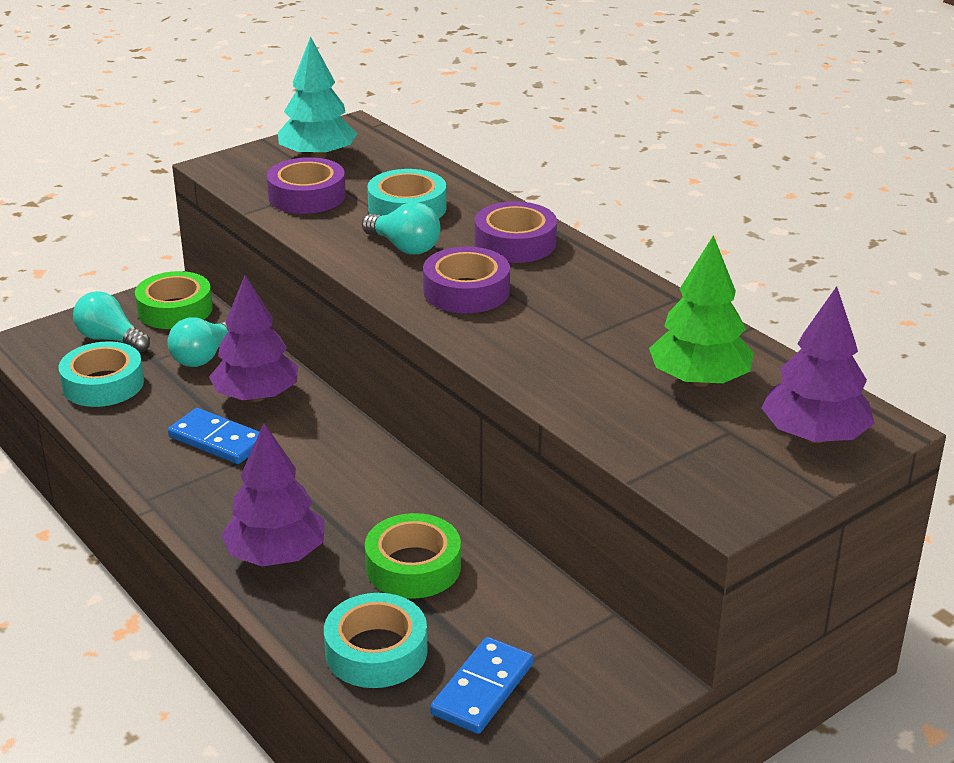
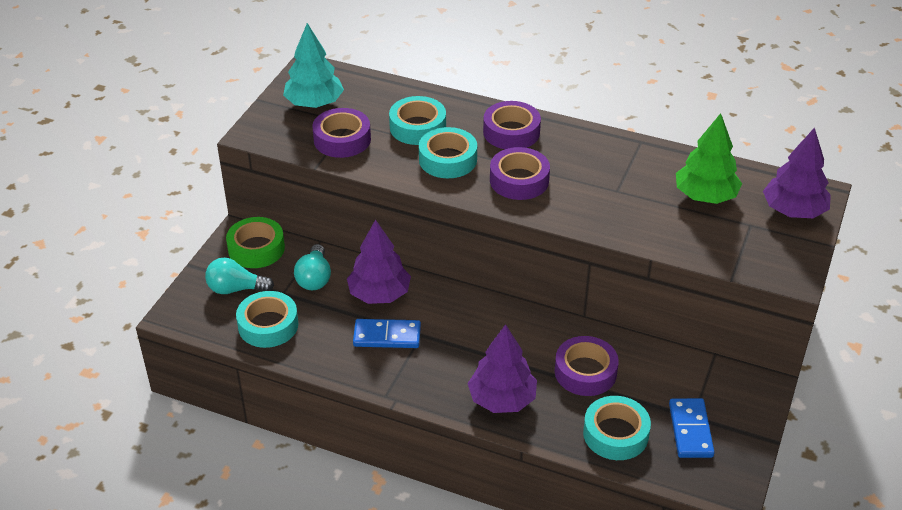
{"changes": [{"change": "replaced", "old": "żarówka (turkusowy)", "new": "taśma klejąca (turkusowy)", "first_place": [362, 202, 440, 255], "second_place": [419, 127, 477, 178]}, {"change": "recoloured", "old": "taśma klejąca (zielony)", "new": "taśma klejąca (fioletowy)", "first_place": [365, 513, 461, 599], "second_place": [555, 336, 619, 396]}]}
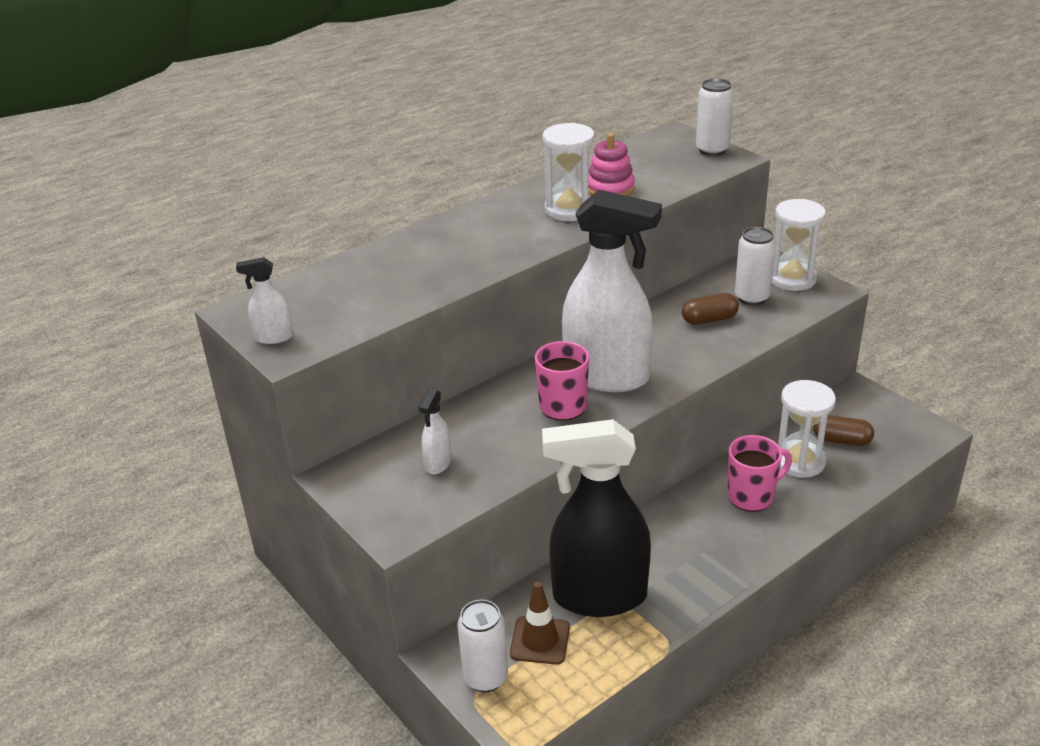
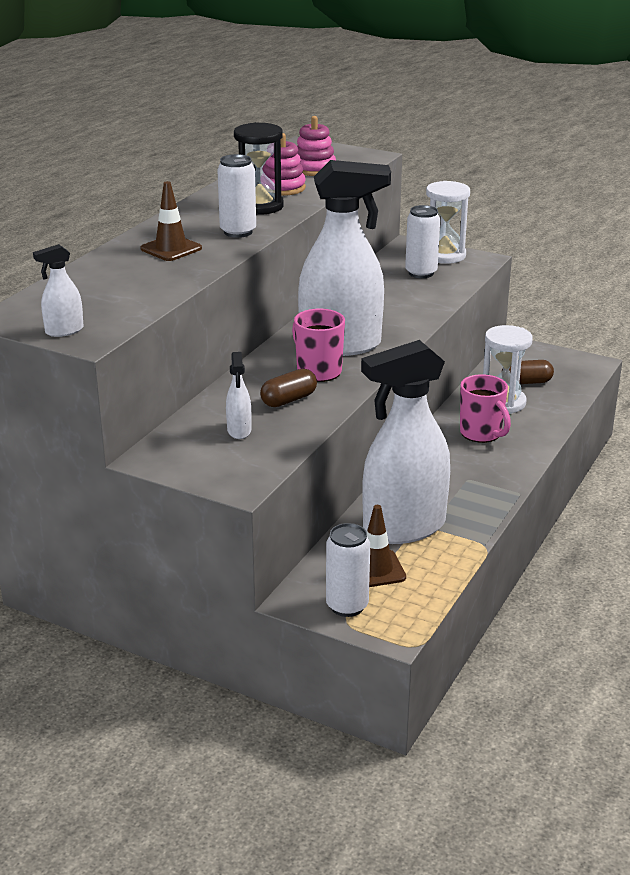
{"changes": [{"change": "added", "new": "pachołek (brązowy)", "second_place": [141, 181, 202, 261]}, {"change": "moved", "old": "puszka (biały)", "first_place": [696, 78, 734, 156], "second_place": [217, 154, 256, 238]}, {"change": "recoloured", "old": "klepsydra (biały)", "new": "klepsydra (czarny)", "first_place": [542, 123, 595, 221], "second_place": [234, 122, 284, 215]}, {"change": "moved", "old": "kapsułka (brązowy)", "first_place": [682, 293, 739, 325], "second_place": [260, 369, 317, 407]}, {"change": "added", "new": "zabawka nakładanka (różowy)", "second_place": [297, 116, 336, 176]}, {"change": "recoloured", "old": "spryskiwacz (czarny)", "new": "spryskiwacz (biały)", "first_place": [542, 419, 651, 617], "second_place": [361, 340, 450, 544]}, {"change": "turned", "old": "kubek (różowy)", "first_place": [728, 435, 792, 512], "second_place": [460, 374, 511, 443], "degrees": 105}]}
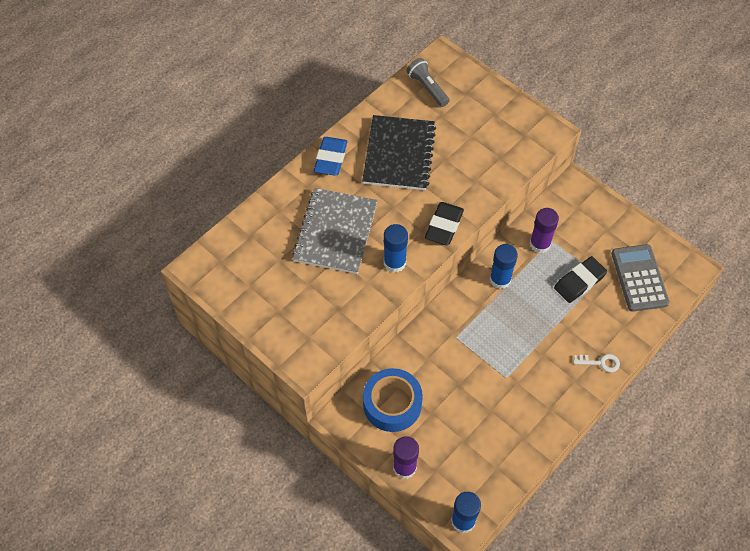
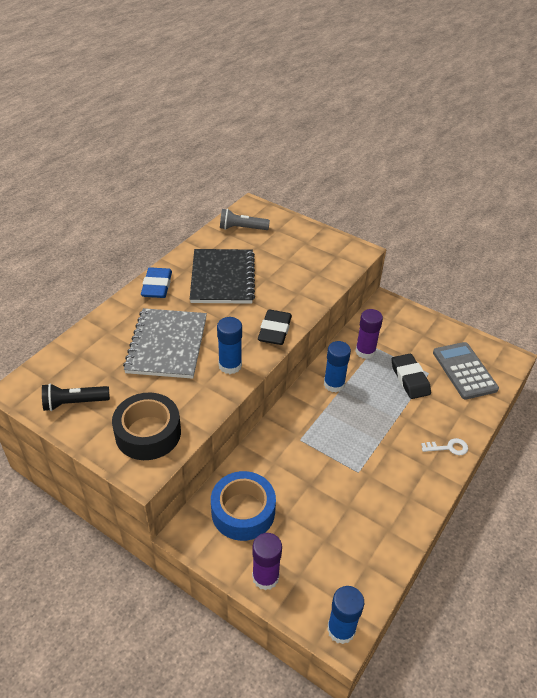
{"changes": [{"change": "added", "new": "latarka (czarny)", "second_place": [42, 384, 110, 411]}, {"change": "added", "new": "taśma klejąca (czarny)", "second_place": [112, 393, 181, 460]}, {"change": "turned", "old": "latarka (szary)", "first_place": [406, 58, 450, 107], "second_place": [220, 209, 270, 230], "degrees": -45}, {"change": "turned", "old": "gumka do mazania (czarny)", "first_place": [554, 256, 607, 303], "second_place": [391, 354, 431, 399], "degrees": -60}]}
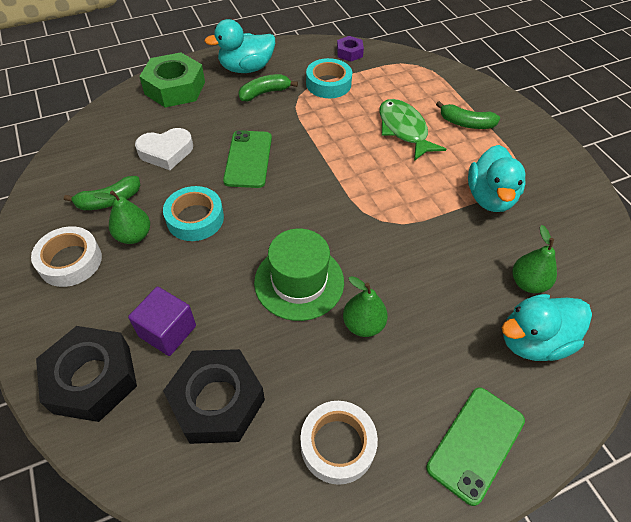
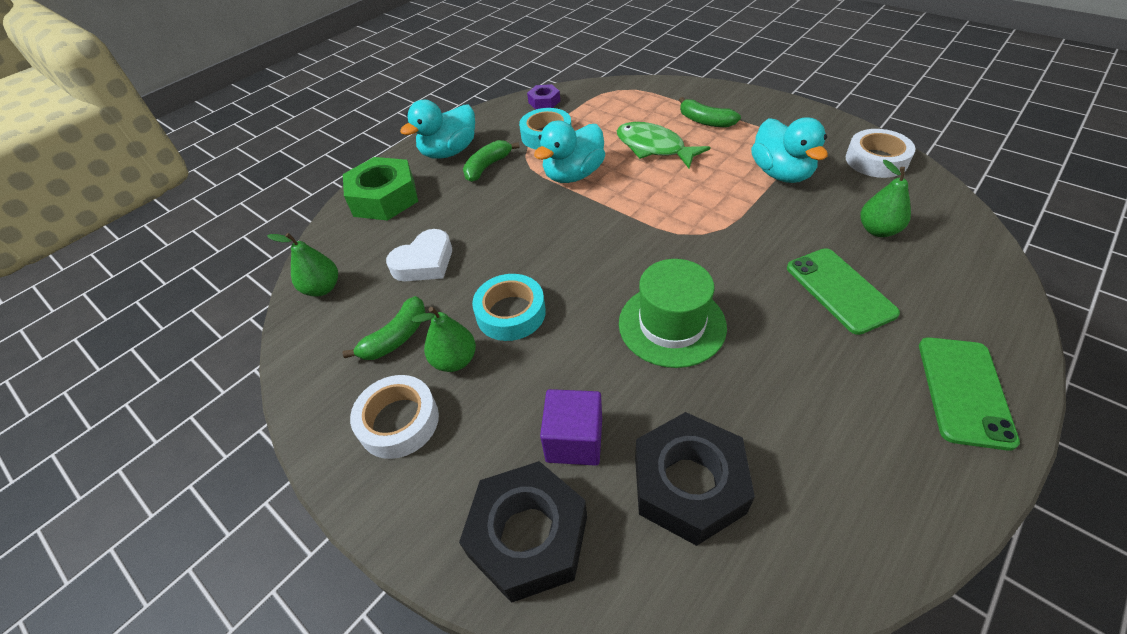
{"changes": [{"change": "moved", "old": "gruszka (zielony)", "first_place": [343, 276, 388, 337], "second_place": [267, 233, 338, 297]}, {"change": "moved", "old": "kaczka (turkusowy)", "first_place": [502, 294, 592, 361], "second_place": [534, 120, 605, 183]}, {"change": "turned", "old": "banan (zielony)", "first_place": [436, 101, 500, 129], "second_place": [679, 97, 741, 127], "degrees": 45}, {"change": "moved", "old": "telefon (zielony)", "first_place": [223, 130, 272, 188], "second_place": [787, 248, 900, 335]}, {"change": "moved", "old": "taśma klejąca (biały)", "first_place": [300, 401, 378, 485], "second_place": [846, 129, 916, 178]}]}
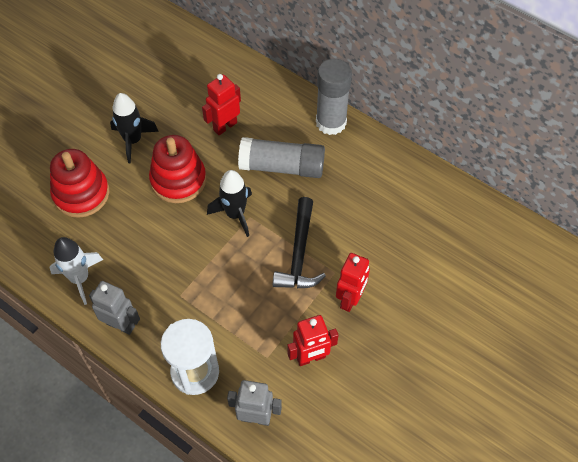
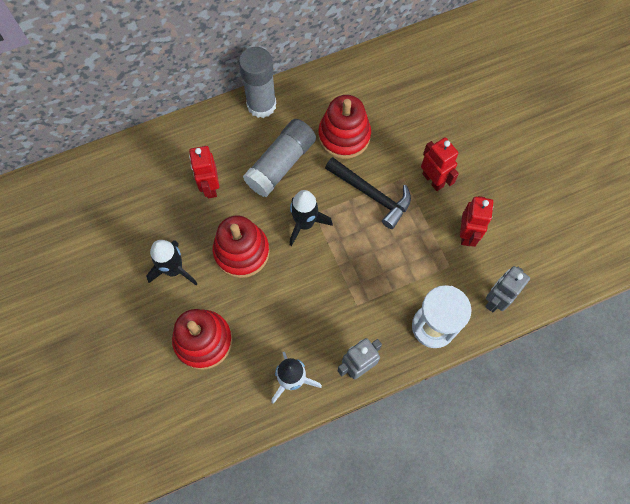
{"changes": [{"change": "added", "new": "zabawka nakładanka (czerwony)", "second_place": [318, 95, 371, 159]}]}
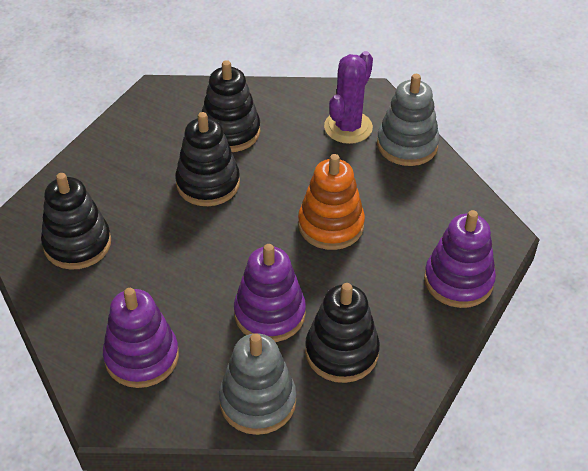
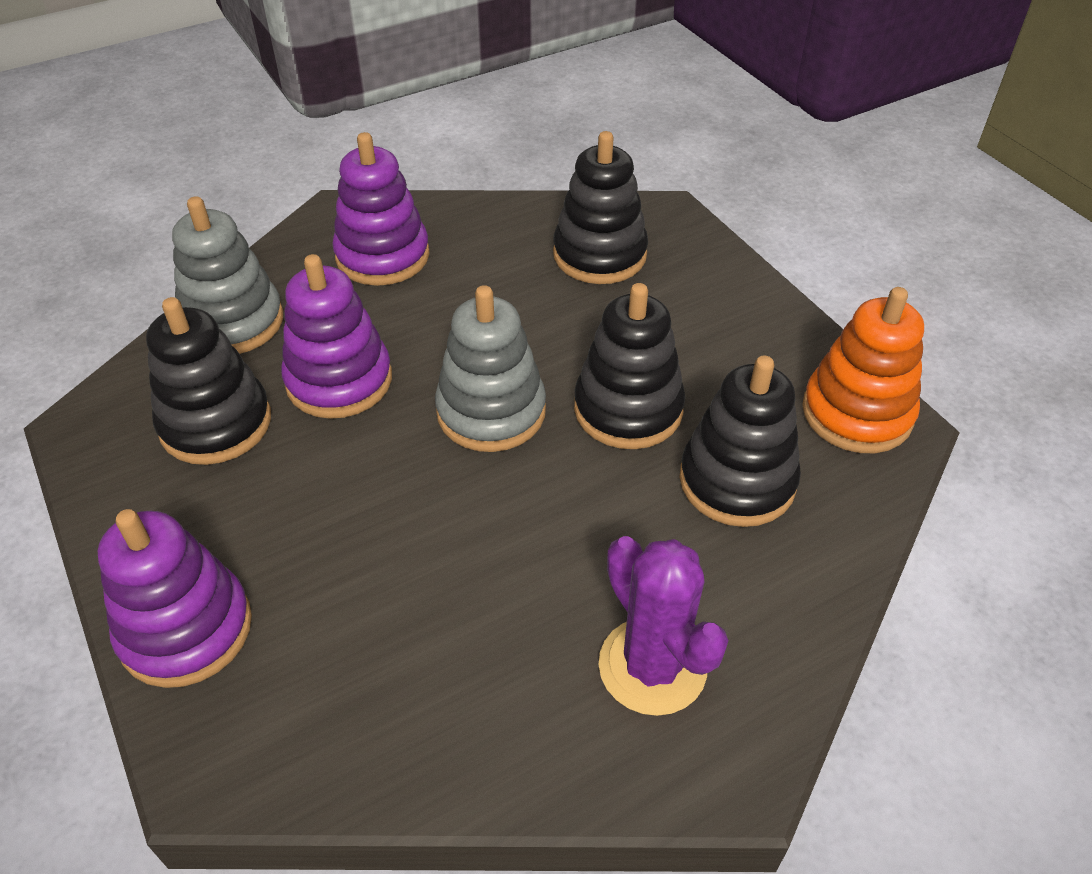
{"changes": [{"change": "moved", "old": "zabawka nakładanka (szary)", "first_place": [377, 74, 440, 166], "second_place": [435, 285, 546, 452]}, {"change": "moved", "old": "zabawka nakładanka (pomarańczowy)", "first_place": [298, 154, 365, 250], "second_place": [802, 287, 924, 453]}]}
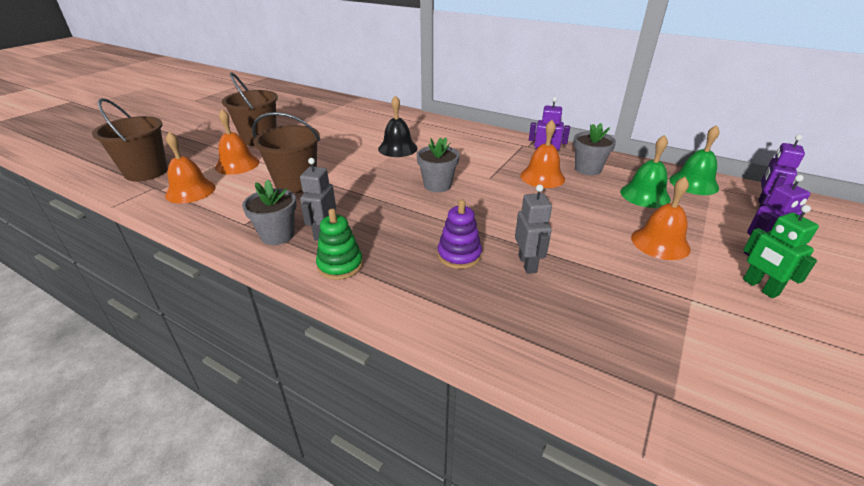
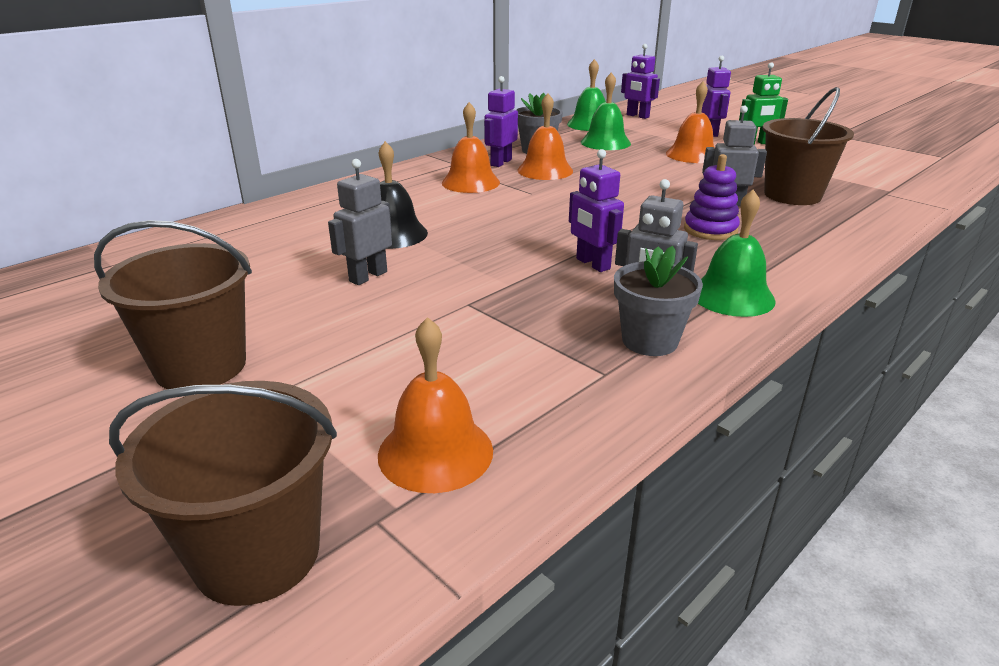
{"changes": [{"change": "added", "new": "robot (szary)", "second_place": [328, 159, 392, 285]}, {"change": "moved", "old": "dzwonek (pomarańczowy)", "first_place": [215, 109, 260, 175], "second_place": [442, 102, 500, 193]}, {"change": "added", "new": "robot (fioletowy)", "second_place": [569, 149, 624, 272]}, {"change": "replaced", "old": "zabawka nakładanka (zielony)", "new": "dzwonek (zielony)", "first_place": [316, 209, 363, 280], "second_place": [698, 190, 776, 317]}, {"change": "moved", "old": "wiadro (brązowy)", "first_place": [252, 112, 320, 193], "second_place": [762, 87, 854, 205]}, {"change": "removed", "old": "doniczka (szary)", "first_place": [417, 138, 460, 192]}]}
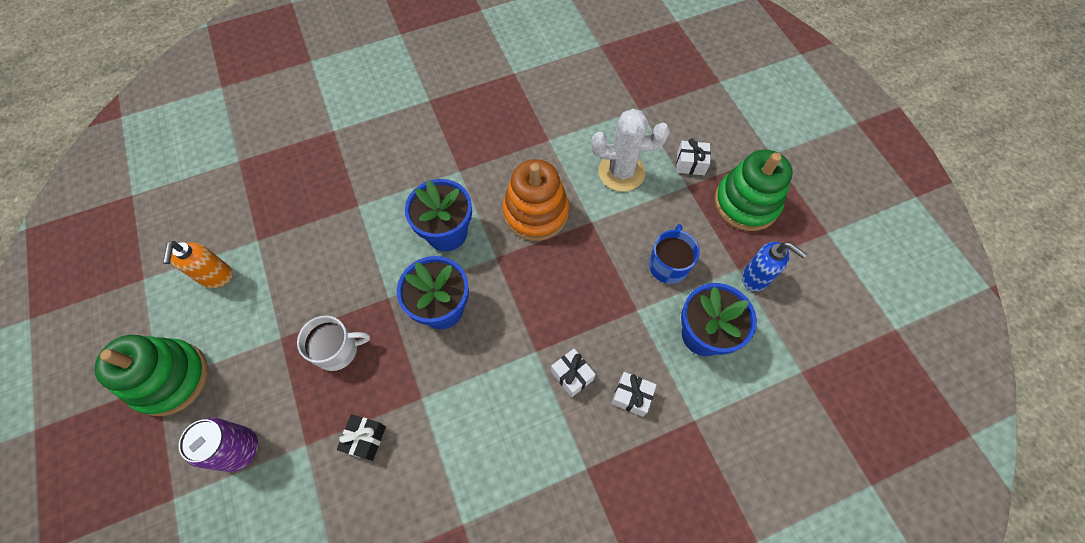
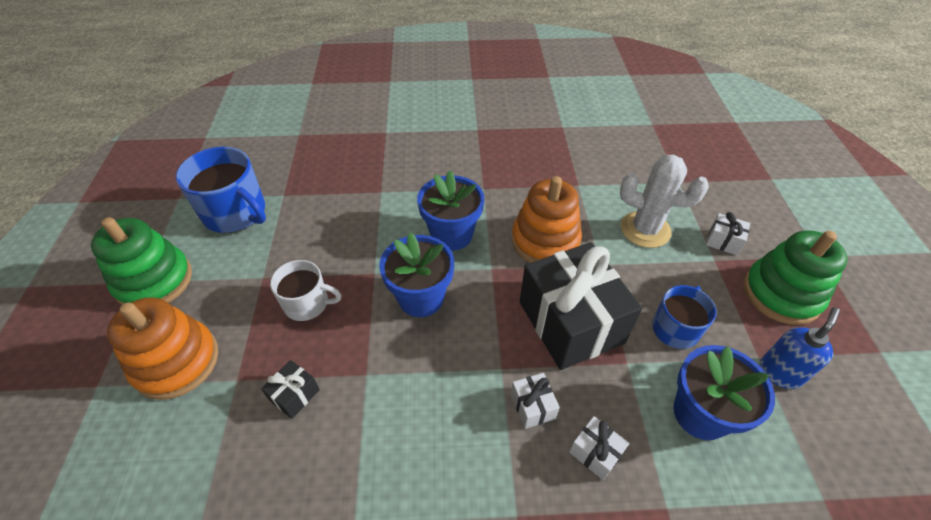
{"changes": [{"change": "replaced", "old": "puszka (fioletowy)", "new": "zabawka nakładanka (pomarańczowy)", "first_place": [179, 418, 258, 472], "second_place": [107, 297, 218, 400]}, {"change": "replaced", "old": "dozownik mydła (pomarańczowy)", "new": "kubek (niebieski)", "first_place": [163, 241, 233, 288], "second_place": [176, 147, 266, 233]}, {"change": "added", "new": "prezent (czarny)", "second_place": [520, 242, 642, 370]}, {"change": "turned", "old": "dozownik mydła (niebieski)", "first_place": [742, 242, 807, 291], "second_place": [760, 307, 840, 389], "degrees": -105}]}
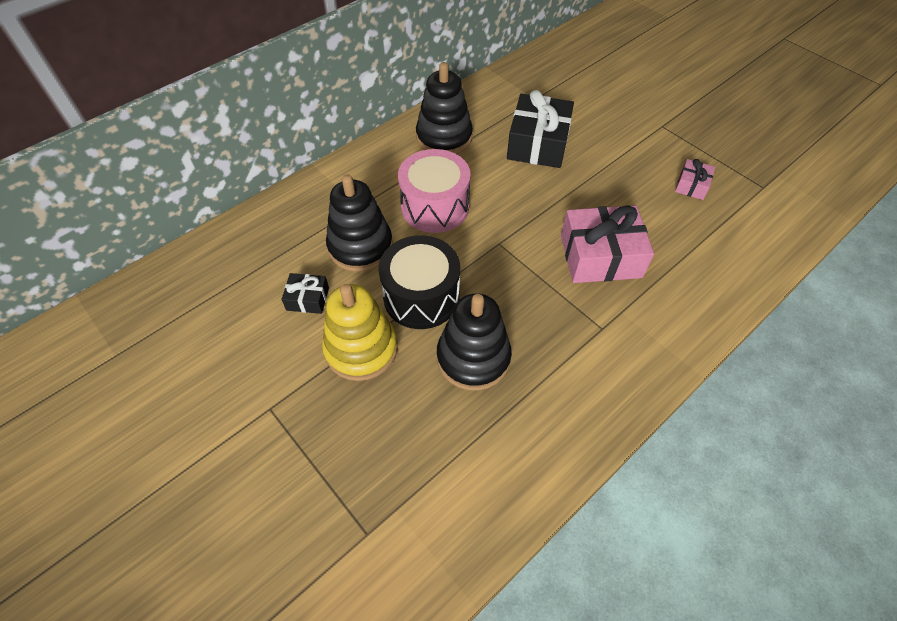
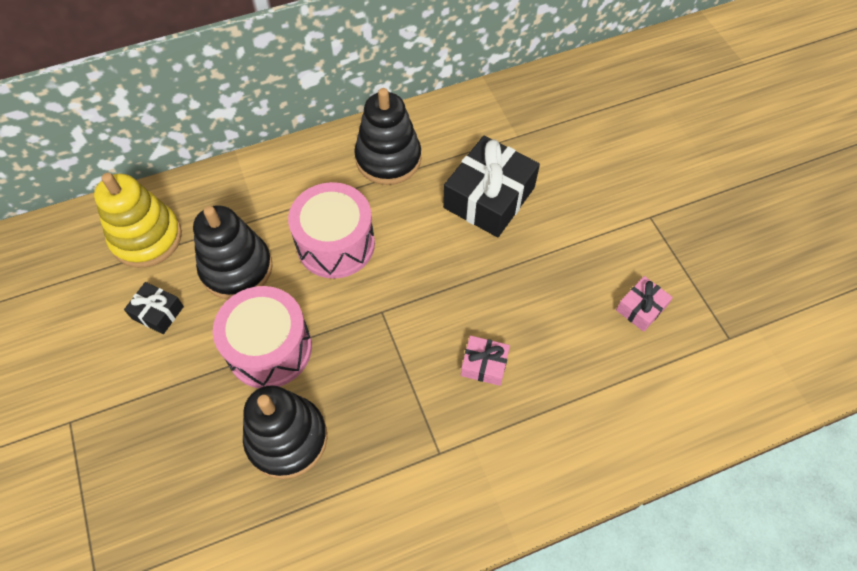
{"changes": [{"change": "moved", "old": "zabawka nakładanka (żółty)", "first_place": [322, 284, 398, 381], "second_place": [94, 173, 182, 268]}, {"change": "recoloured", "old": "bęben (czarny)", "new": "bęben (różowy)", "first_place": [379, 235, 460, 329], "second_place": [213, 286, 312, 388]}, {"change": "resized", "old": "prezent (różowy)", "first_place": [561, 205, 654, 283], "second_place": [461, 336, 510, 386], "factor": 0.49}]}
